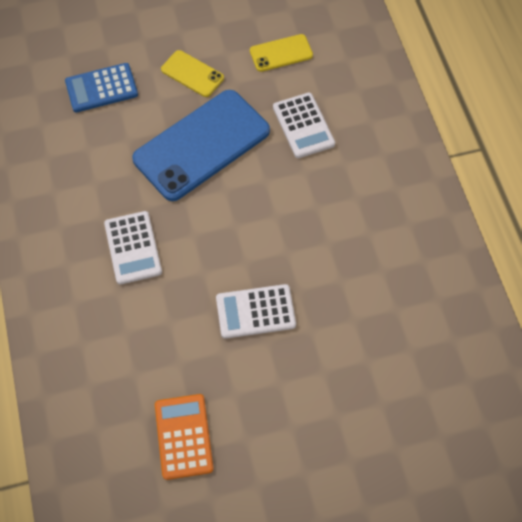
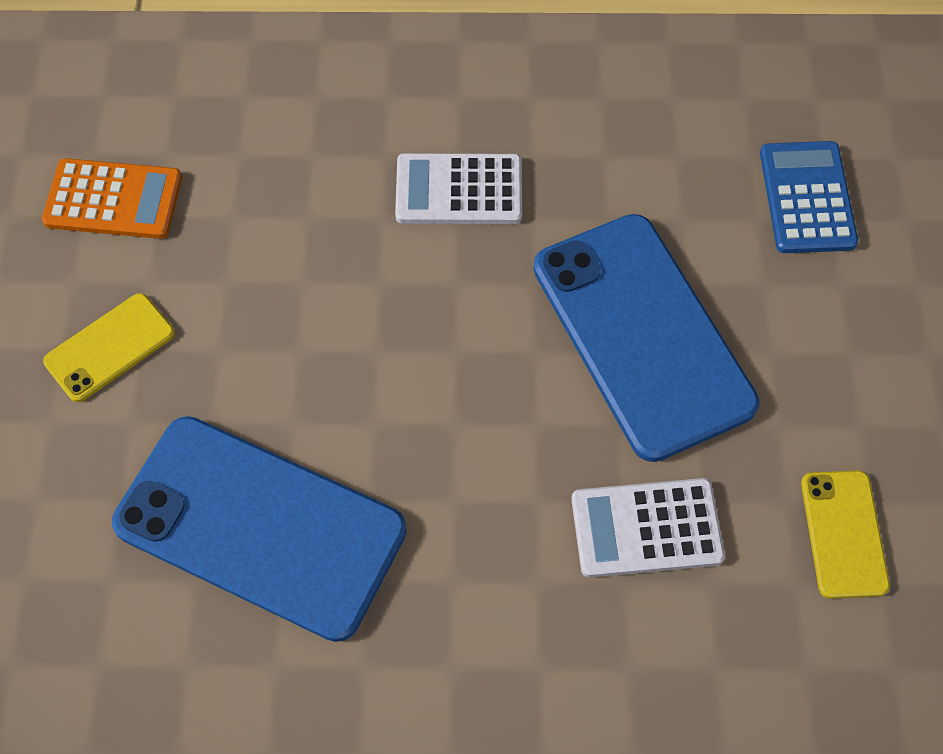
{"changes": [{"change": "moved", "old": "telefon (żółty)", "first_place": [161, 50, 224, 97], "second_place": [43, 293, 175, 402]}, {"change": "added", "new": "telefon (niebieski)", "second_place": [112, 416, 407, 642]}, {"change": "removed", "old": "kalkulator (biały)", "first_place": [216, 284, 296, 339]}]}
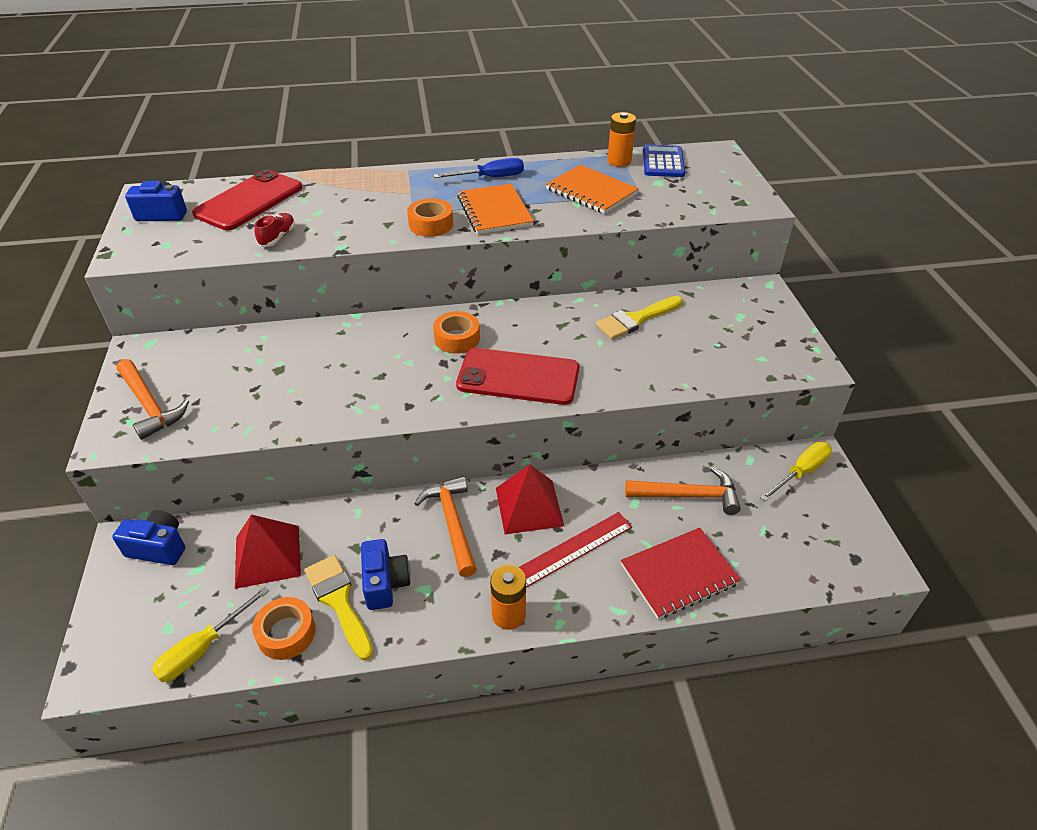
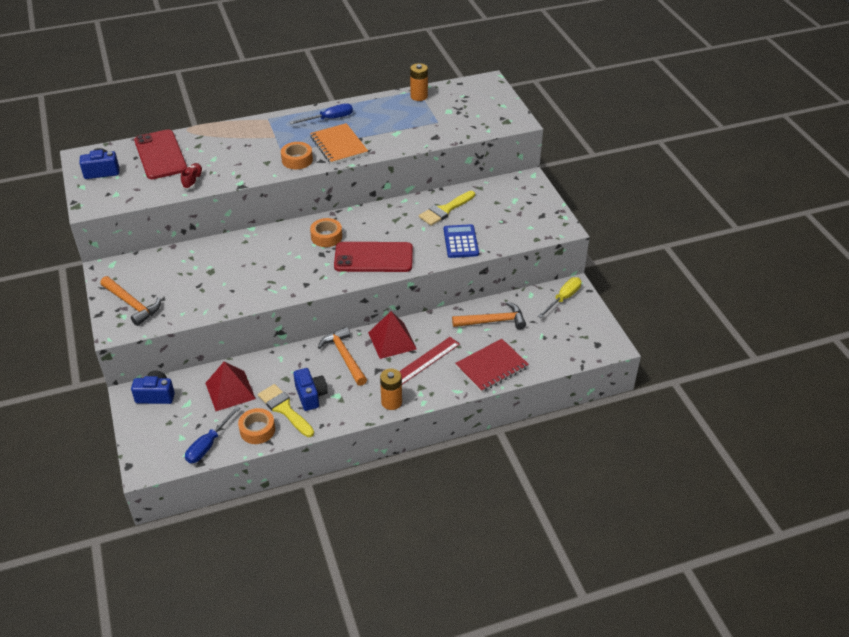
{"changes": [{"change": "turned", "old": "telefon (czerwony)", "first_place": [192, 169, 303, 230], "second_place": [134, 130, 187, 179], "degrees": -45}, {"change": "recoloured", "old": "śrubokręt (żółty)", "new": "śrubokręt (niebieski)", "first_place": [152, 587, 269, 682], "second_place": [185, 406, 240, 463]}, {"change": "moved", "old": "kalkulator (niebieski)", "first_place": [643, 145, 685, 177], "second_place": [444, 224, 479, 258]}, {"change": "removed", "old": "zeszyt (pomarańczowy)", "first_place": [546, 165, 639, 214]}]}
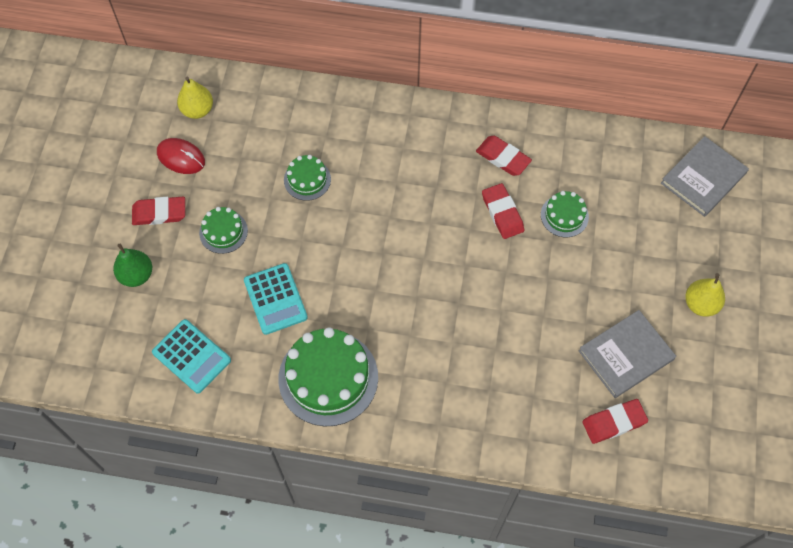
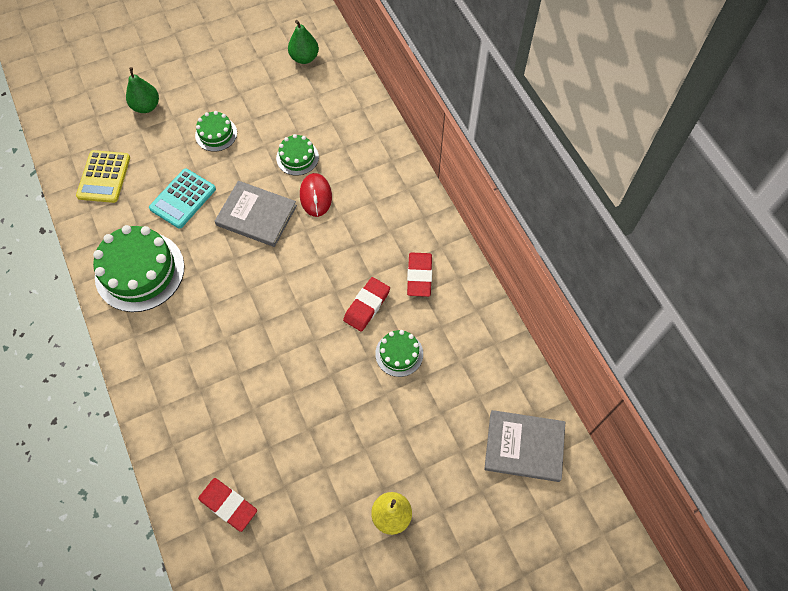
{"changes": [{"change": "recoloured", "old": "kalkulator (turkusowy)", "new": "kalkulator (żółty)", "first_place": [152, 319, 231, 394], "second_place": [76, 150, 130, 203]}, {"change": "moved", "old": "książka (szary)", "first_place": [579, 310, 676, 398], "second_place": [215, 181, 297, 247]}, {"change": "recoloured", "old": "gruszka (żółty)", "new": "gruszka (zielony)", "first_place": [177, 77, 213, 119], "second_place": [288, 20, 319, 64]}, {"change": "moved", "old": "myszka (czerwony)", "first_place": [157, 138, 205, 174], "second_place": [300, 173, 332, 217]}, {"change": "removed", "old": "gumka do mazania (czerwony)", "first_place": [132, 197, 185, 225]}]}
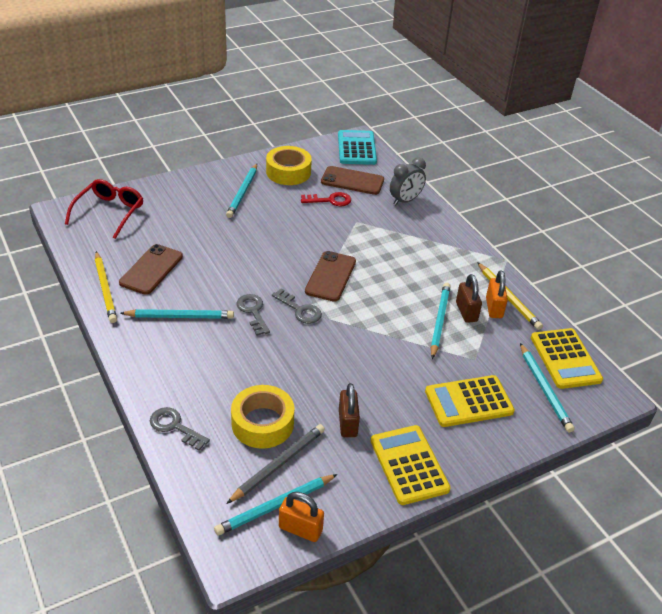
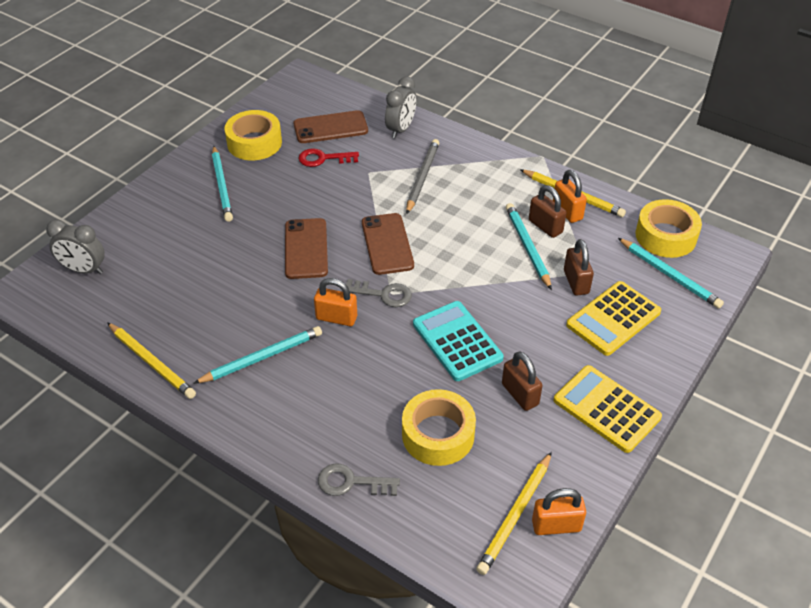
{"changes": [{"change": "replaced", "old": "okulary (czerwony)", "new": "budzik (szary)", "first_place": [65, 179, 143, 239], "second_place": [46, 219, 105, 274]}, {"change": "moved", "old": "telefon (brązowy)", "first_place": [119, 244, 183, 295], "second_place": [285, 218, 328, 279]}, {"change": "turned", "old": "klucz (czerwony)", "first_place": [301, 192, 351, 206], "second_place": [298, 148, 359, 167], "degrees": -150}, {"change": "replaced", "old": "klucz (szary)", "new": "kłódka (pomarańczowy)", "first_place": [236, 294, 270, 336], "second_place": [314, 278, 357, 326]}, {"change": "moved", "old": "ołówek (szary)", "first_place": [226, 424, 325, 504], "second_place": [406, 139, 439, 214]}, {"change": "moved", "old": "kalkulator (turkusowy)", "first_place": [338, 130, 377, 165], "second_place": [413, 301, 504, 381]}, {"change": "recoloured", "old": "ołówek (turkusowy)", "new": "ołówek (żółty)", "first_place": [214, 474, 338, 536], "second_place": [476, 452, 552, 575]}, {"change": "added", "new": "kłódka (brązowy)", "second_place": [564, 239, 594, 296]}, {"change": "replaced", "old": "kalkulator (żółty)", "new": "taśma klejąca (żółty)", "first_place": [531, 328, 603, 389], "second_place": [635, 199, 702, 258]}]}
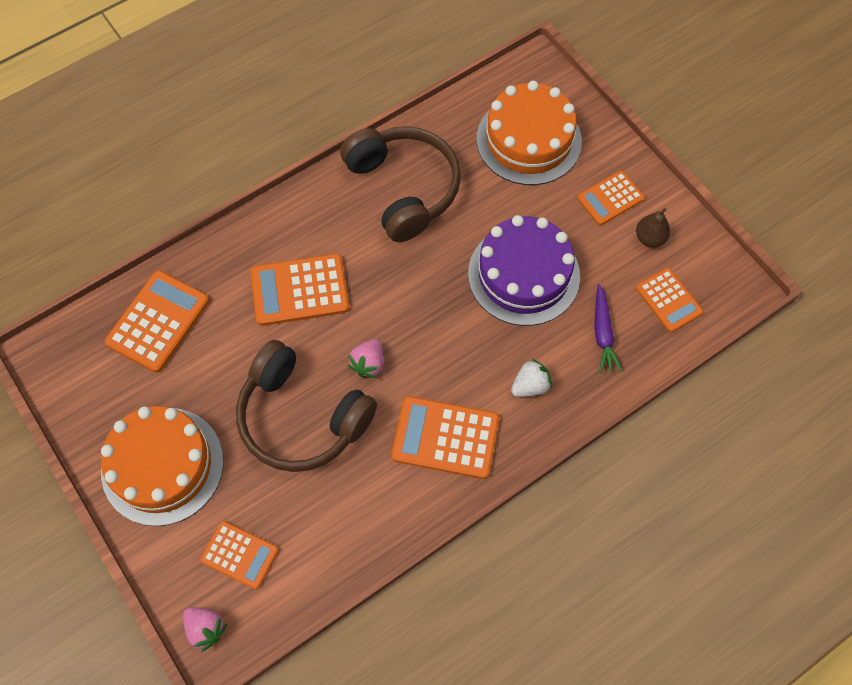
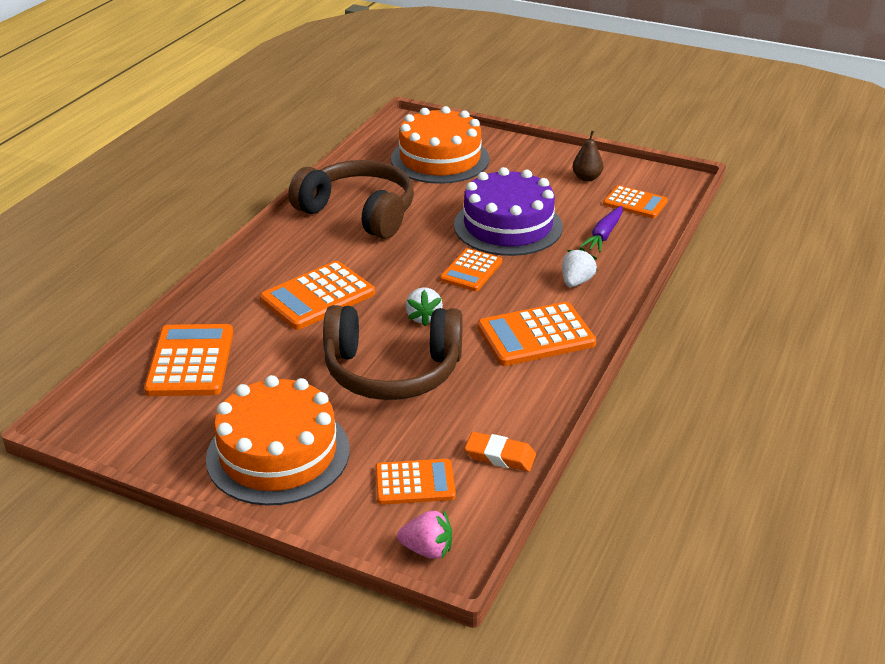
{"changes": [{"change": "recoloured", "old": "truskawka (różowy)", "new": "truskawka (biały)", "first_place": [348, 339, 383, 378], "second_place": [406, 287, 443, 326]}, {"change": "moved", "old": "kalkulator (pomarańczowy)", "first_place": [577, 171, 645, 226], "second_place": [440, 248, 502, 291]}, {"change": "added", "new": "gumka do mazania (pomarańczowy)", "second_place": [465, 432, 536, 471]}, {"change": "turned", "old": "marchewka (fioletowy)", "first_place": [594, 284, 622, 373], "second_place": [579, 206, 623, 253], "degrees": 60}]}
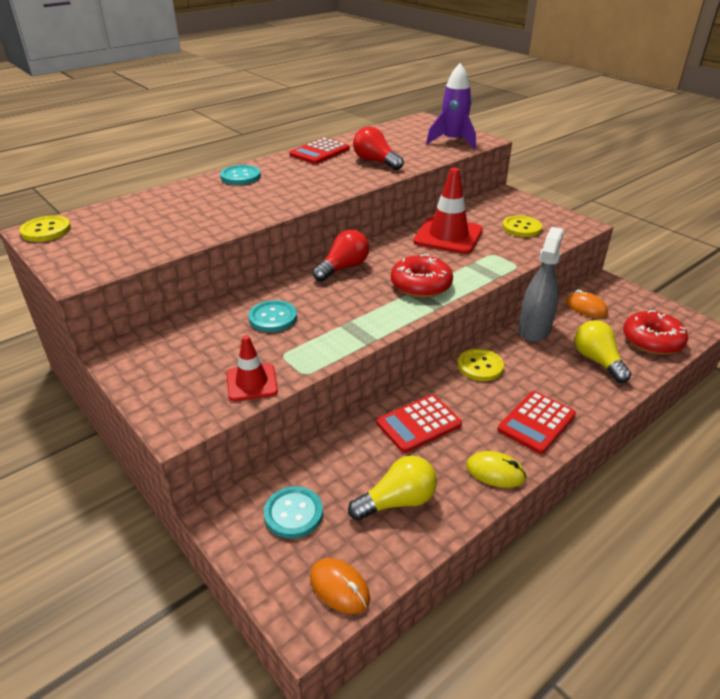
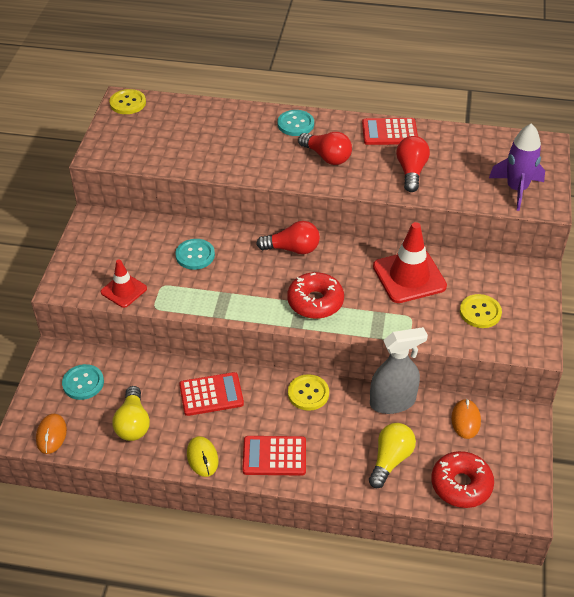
{"changes": [{"change": "turned", "old": "żarówka (żółty)", "first_place": [348, 456, 437, 520], "second_place": [113, 386, 150, 441], "degrees": 60}, {"change": "turned", "old": "kalkulator (czerwony)", "first_place": [377, 395, 462, 453], "second_place": [179, 372, 244, 416], "degrees": 150}, {"change": "added", "new": "żarówka (czerwony)", "second_place": [298, 132, 352, 165]}]}
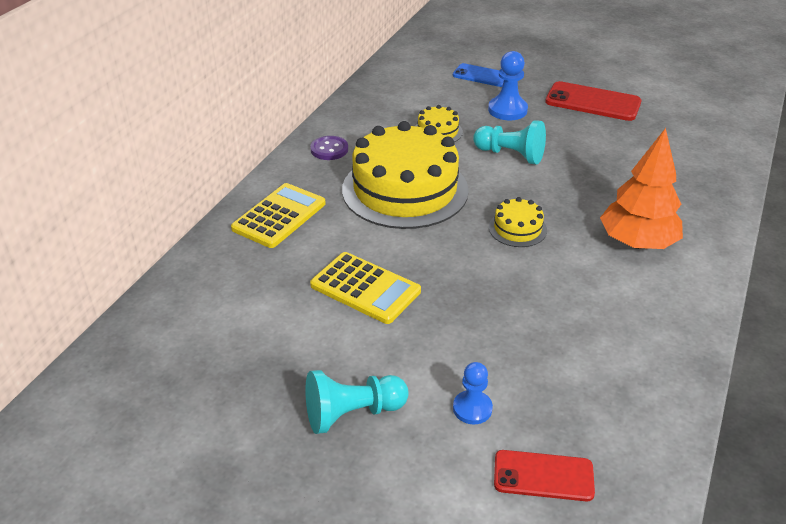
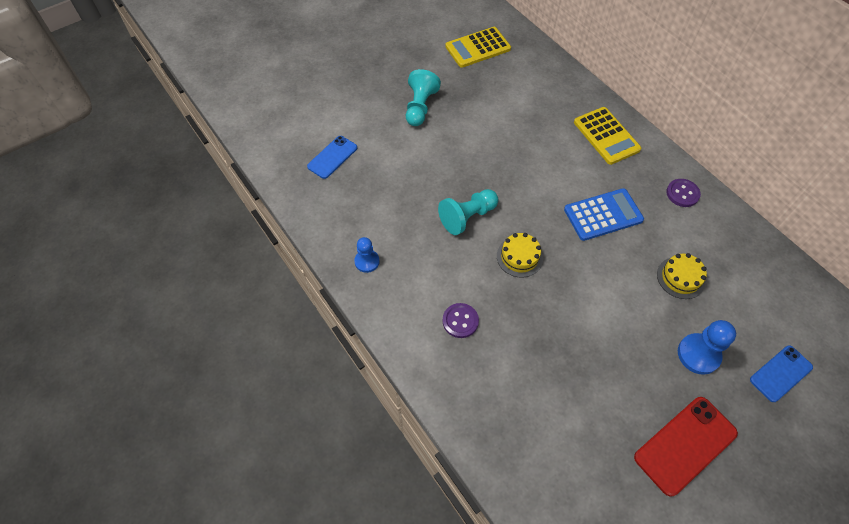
{"changes": [{"change": "recoloured", "old": "telefon (czerwony)", "new": "telefon (niebieski)", "first_place": [494, 450, 595, 501], "second_place": [307, 136, 357, 179]}, {"change": "moved", "old": "pionek (niebieski)", "first_place": [453, 362, 493, 424], "second_place": [354, 237, 379, 273]}, {"change": "moved", "old": "pionek (turkusowy)", "first_place": [473, 120, 546, 165], "second_place": [438, 189, 498, 235]}, {"change": "replaced", "old": "drzewko (pomarańczowy)", "new": "guzik (fioletowy)", "first_place": [600, 128, 683, 249], "second_place": [443, 303, 479, 338]}, {"change": "moved", "old": "kalkulator (żółty)", "first_place": [310, 252, 421, 324], "second_place": [445, 27, 511, 68]}, {"change": "replaced", "old": "tort (żółty)", "new": "kalkulator (niebieski)", "first_place": [342, 121, 469, 229], "second_place": [564, 188, 644, 241]}]}
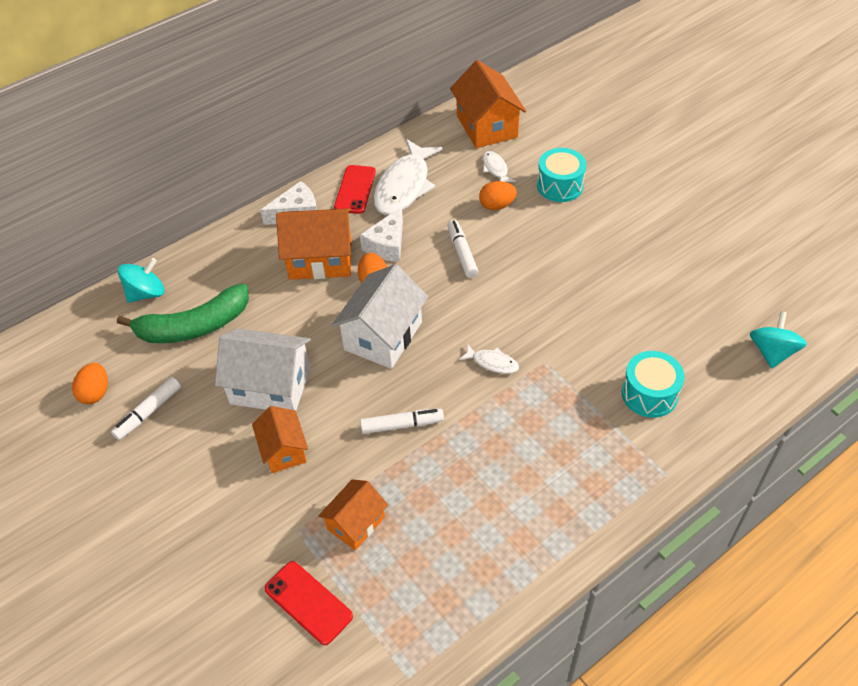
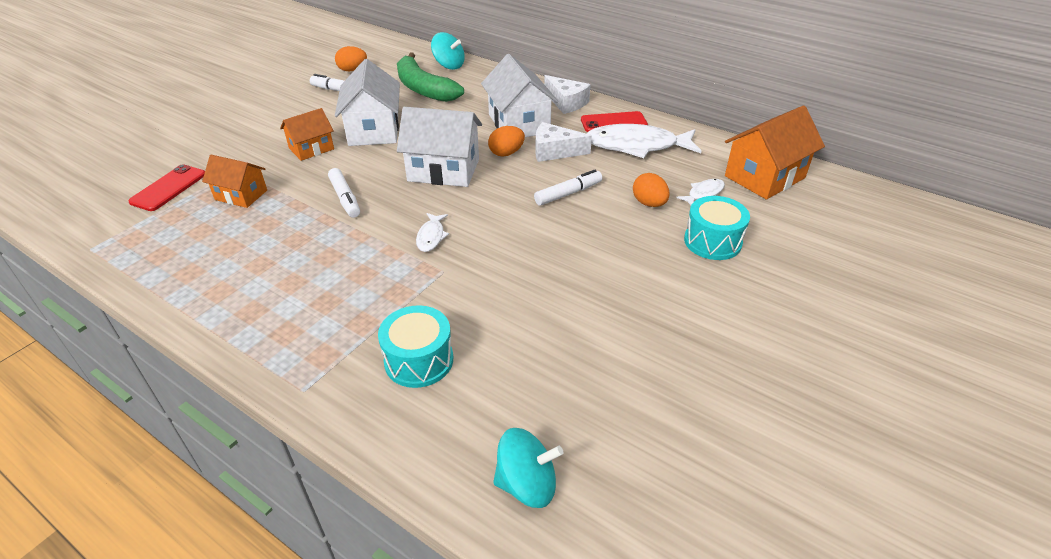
{"changes": [{"change": "recoloured", "old": "domek (pomarańczowy)", "new": "domek (biały)", "first_place": [276, 208, 351, 280], "second_place": [481, 54, 558, 137]}]}
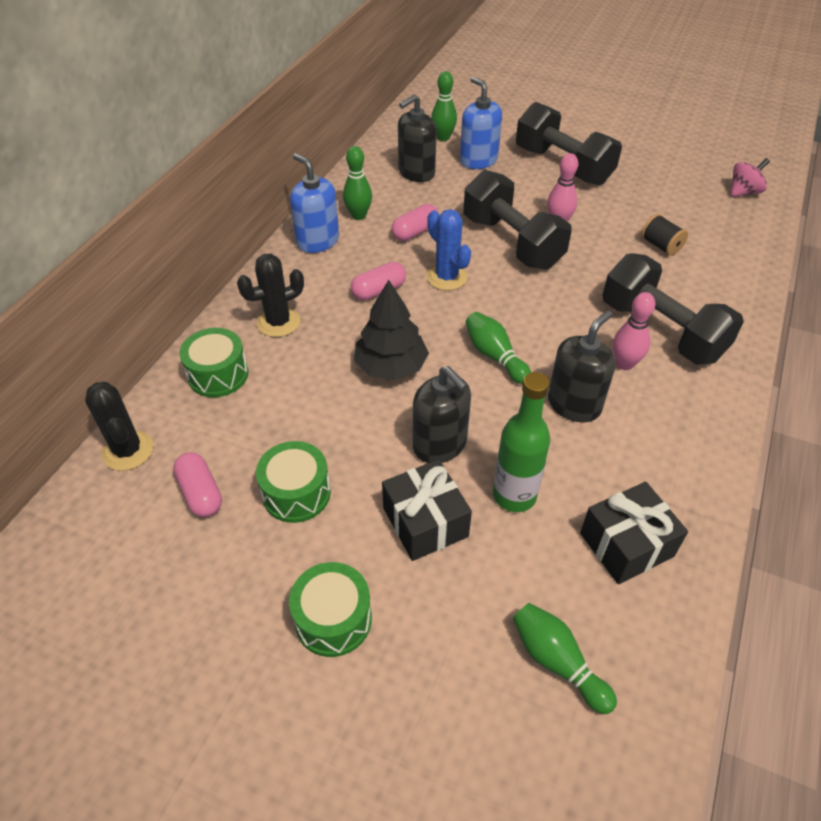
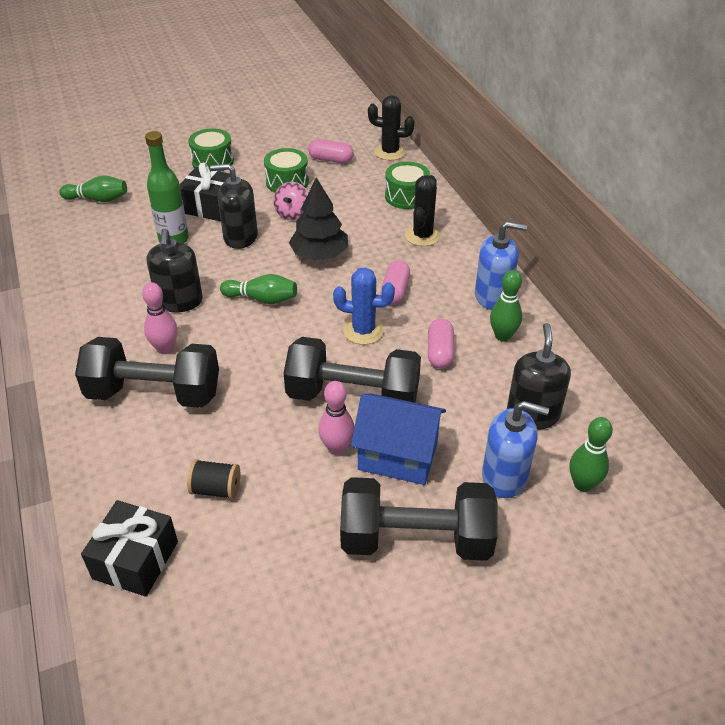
{"changes": [{"change": "moved", "old": "prezent (czarny)", "first_place": [580, 482, 688, 584], "second_place": [81, 500, 178, 597]}, {"change": "moved", "old": "bączek (różowy)", "first_place": [730, 158, 770, 197], "second_place": [273, 182, 308, 220]}, {"change": "added", "new": "domek (niebieski)", "second_place": [351, 394, 446, 485]}]}
